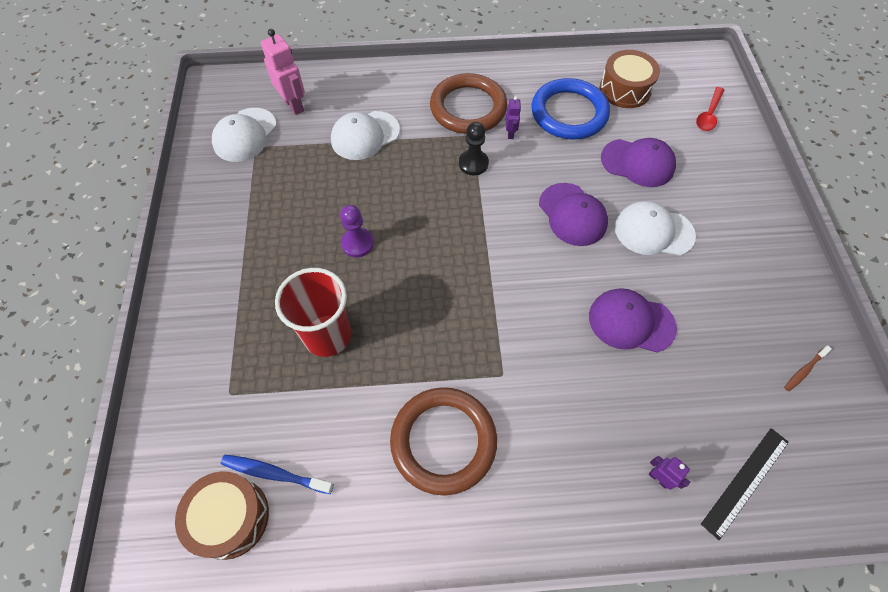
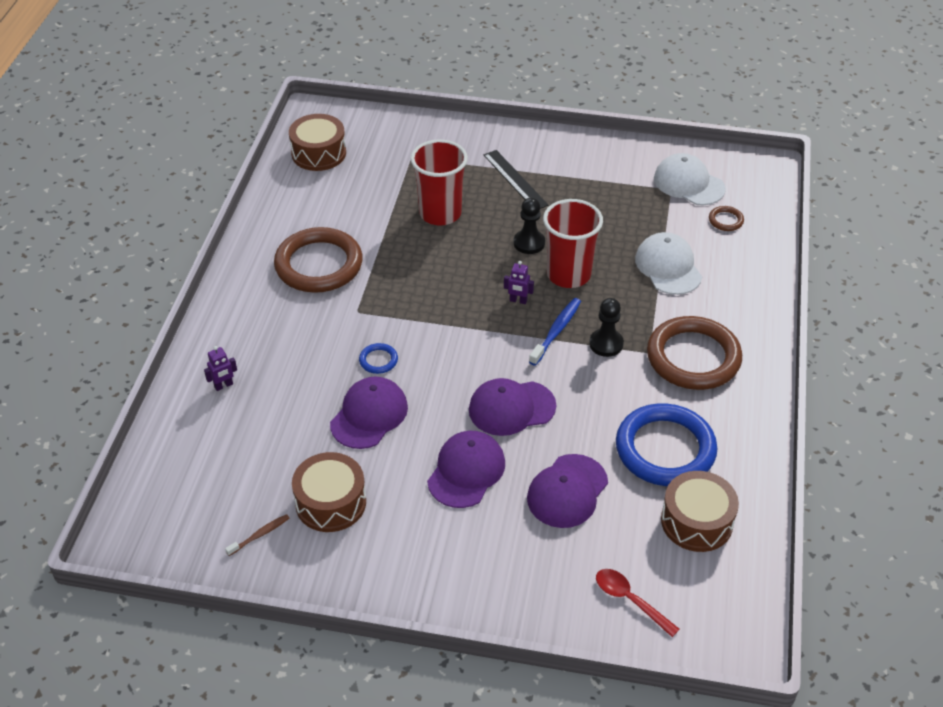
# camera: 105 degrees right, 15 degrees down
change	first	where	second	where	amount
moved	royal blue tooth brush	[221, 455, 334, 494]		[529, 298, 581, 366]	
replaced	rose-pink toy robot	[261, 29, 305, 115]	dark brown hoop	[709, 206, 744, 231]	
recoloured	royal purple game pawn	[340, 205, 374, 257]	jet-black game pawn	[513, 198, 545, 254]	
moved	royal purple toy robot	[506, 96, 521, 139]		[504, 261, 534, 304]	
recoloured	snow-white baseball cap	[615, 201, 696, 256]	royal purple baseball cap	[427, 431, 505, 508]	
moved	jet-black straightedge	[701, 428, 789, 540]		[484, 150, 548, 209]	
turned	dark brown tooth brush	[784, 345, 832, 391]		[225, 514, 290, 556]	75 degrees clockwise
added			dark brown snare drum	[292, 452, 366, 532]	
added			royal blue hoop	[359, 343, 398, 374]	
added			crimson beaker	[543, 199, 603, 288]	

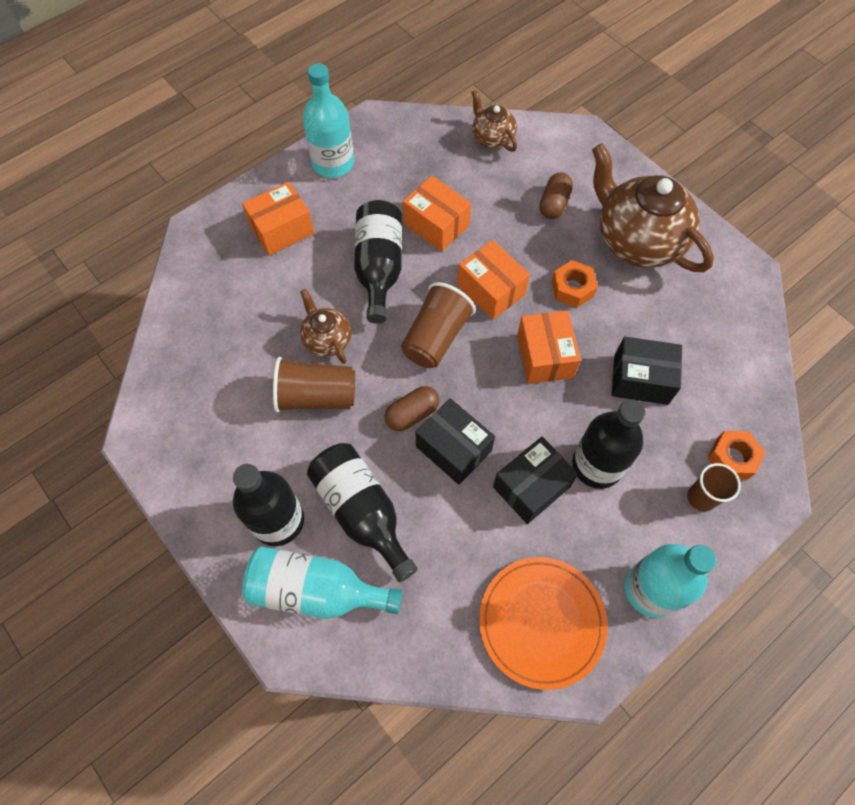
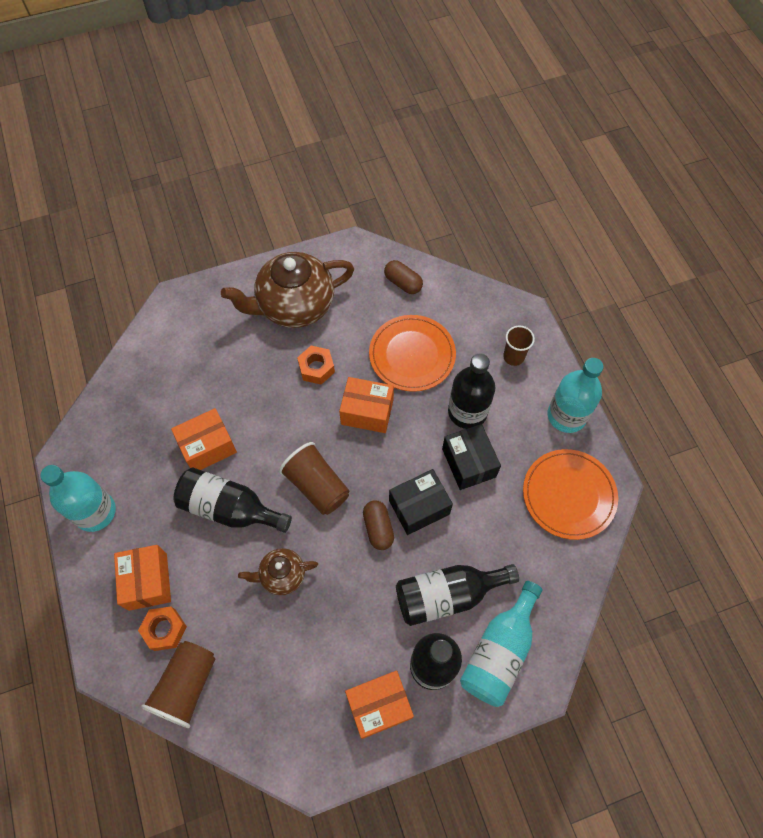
# camera: 70 degrees left, 0 degrees up
change	first	where	second	where	amount
moved	dark brown beaker	[273, 357, 355, 413]		[141, 641, 216, 728]	
moved	orange package	[457, 240, 530, 320]		[345, 670, 414, 739]	
removed	dark brown teapot	[471, 90, 517, 152]			
moved	dark brown pill	[539, 173, 573, 219]		[384, 260, 423, 294]	
replaced	jet-black package	[611, 336, 682, 405]	orange flat dish	[369, 315, 456, 392]	
moved	orange nut	[707, 431, 766, 479]		[138, 606, 187, 651]	

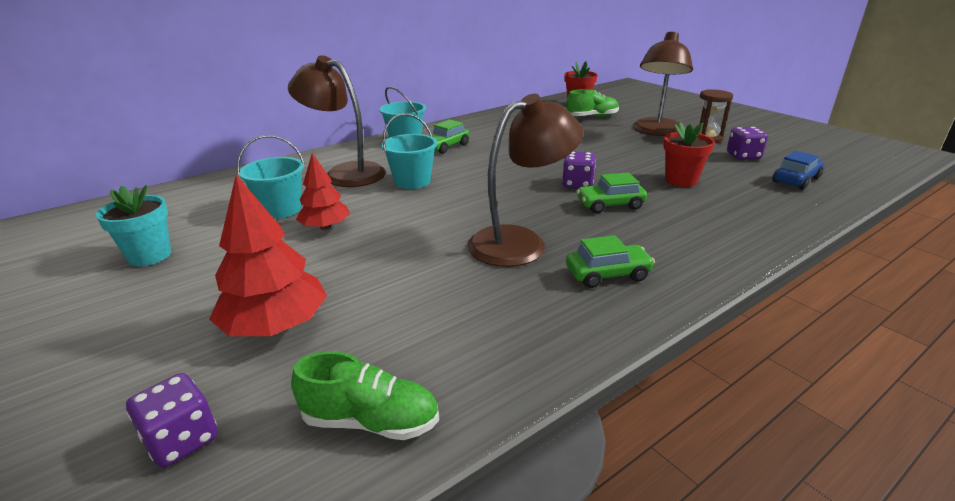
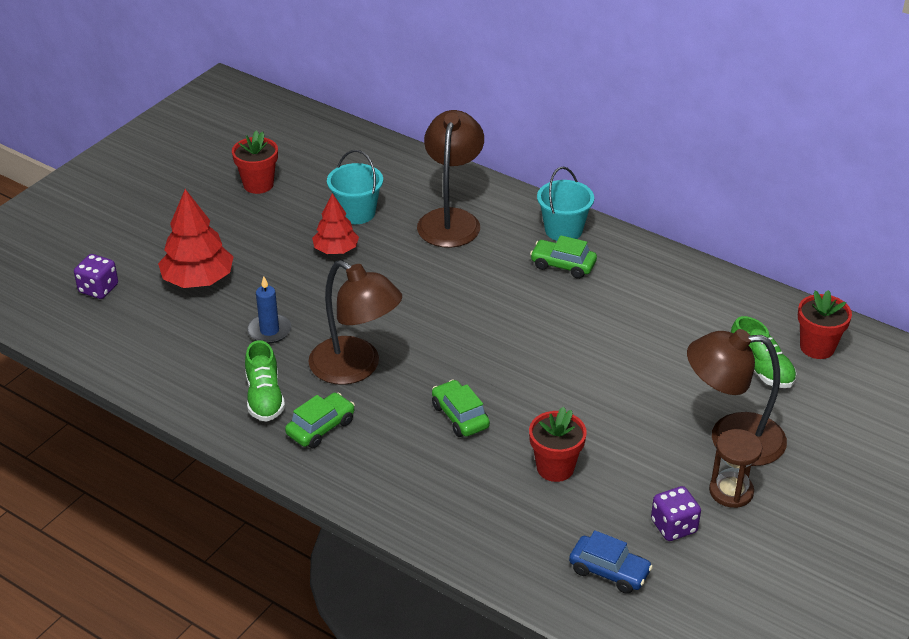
# camera: 70 degrees right, 10 degrees up
change	first	where	second	where	amount
recoloured	teal flower pot	[96, 185, 171, 266]	crimson flower pot	[232, 131, 278, 194]	
moved	emerald lace-up shoe	[291, 351, 439, 440]		[245, 340, 285, 422]	
removed	teal bucket	[381, 113, 438, 189]			
removed	royal purple die	[562, 151, 596, 188]			
turned	emerald toy car	[566, 235, 655, 288]		[285, 393, 355, 448]	105 degrees counterclockwise
added			royal blue pillar candle	[247, 276, 291, 344]	

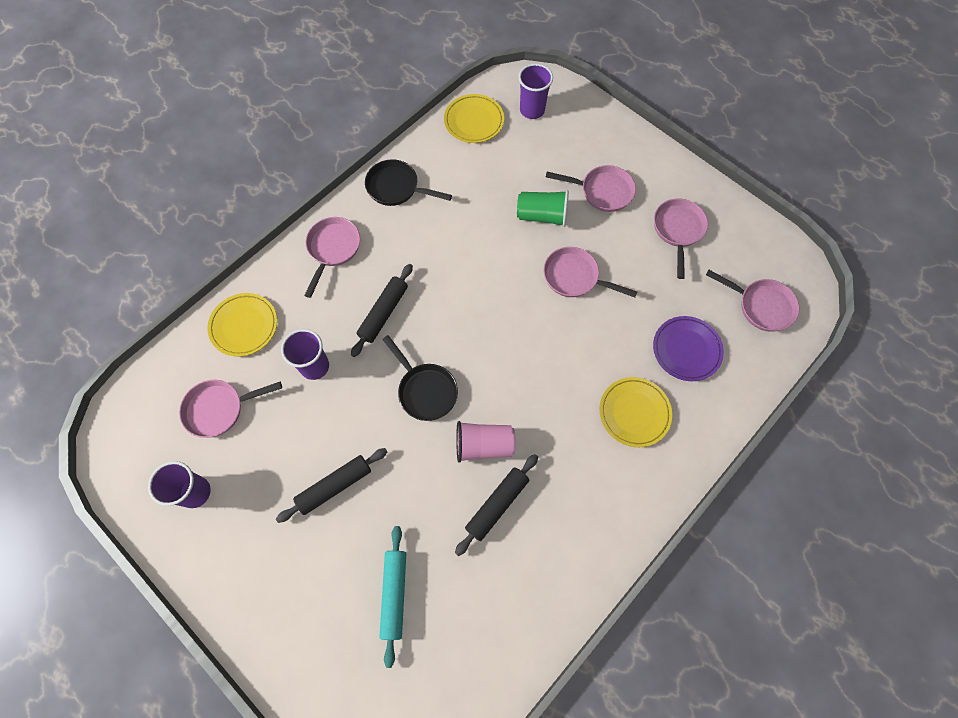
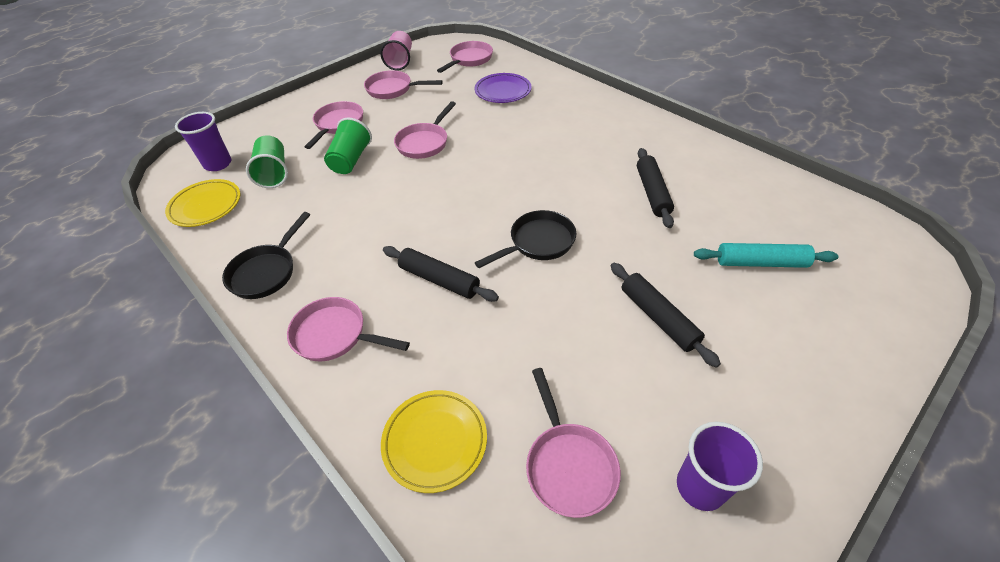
# camera: 85 degrees left, 20 degrees down
change	first	where	second	where	amount
removed	royal purple beaker	[281, 329, 329, 380]			
turned	jet-black dough roller	[455, 454, 538, 556]		[637, 148, 674, 228]	45 degrees clockwise
moved	rose-pink beaker	[456, 421, 516, 463]		[380, 31, 412, 71]	
removed	bright yellow flat dish	[599, 377, 672, 447]			
added			emerald beaker	[246, 135, 288, 188]	

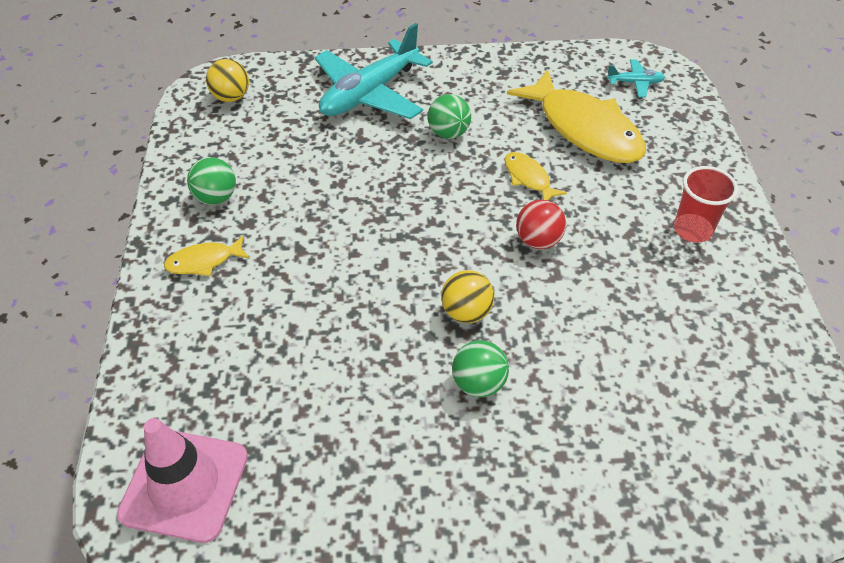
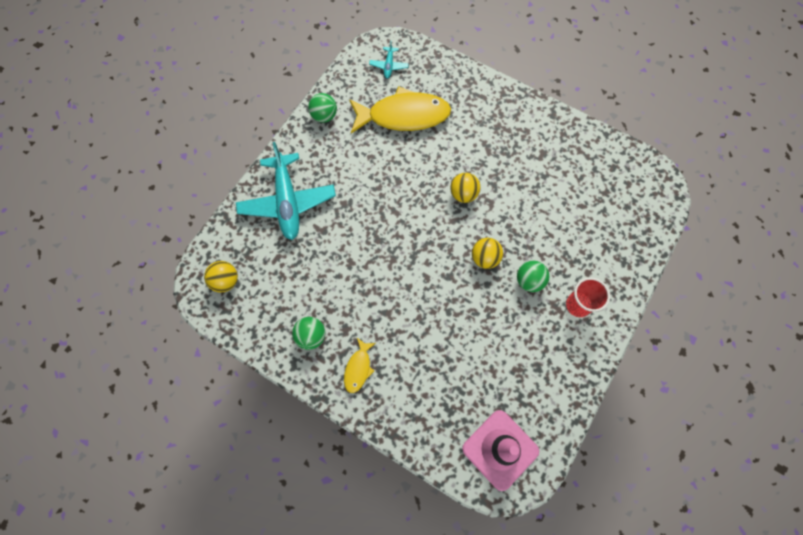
# camera: 55 degrees left, 20 degrees up
change	first	where	second	where	amount
moved	emerald sphere	[428, 94, 471, 139]		[308, 93, 337, 123]	
removed	bright yellow fish figure	[504, 152, 567, 200]			
recoloured	crimson sphere	[516, 200, 566, 249]	bright yellow sphere	[450, 173, 480, 203]	
turned	teal aeroplane	[607, 59, 665, 97]		[369, 40, 409, 79]	150 degrees clockwise
moved	crimson beaker	[674, 166, 738, 243]		[566, 277, 610, 317]	

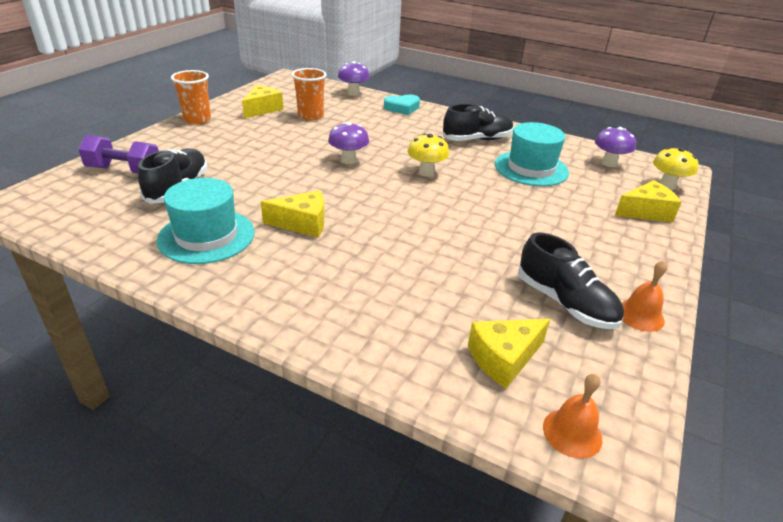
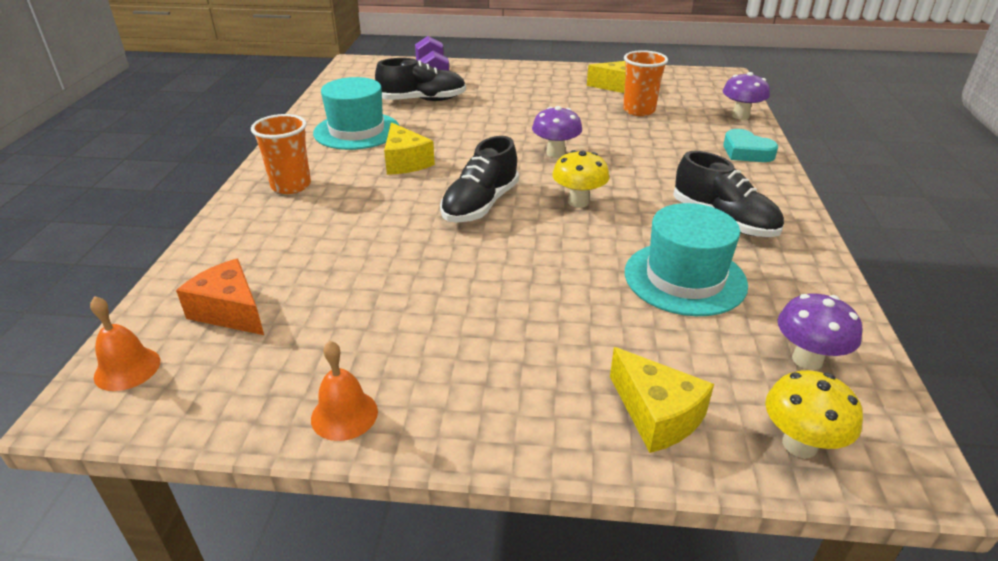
# camera: 70 degrees right, 0 degrees up
change	first	where	second	where	amount
moved	orange beaker	[171, 70, 211, 124]		[251, 114, 311, 194]	
recoloured	bright yellow cheese wedge	[468, 319, 550, 388]	orange cheese wedge	[176, 259, 264, 335]	
moved	jet-black lace-up shoe	[518, 233, 624, 329]		[440, 136, 519, 223]	

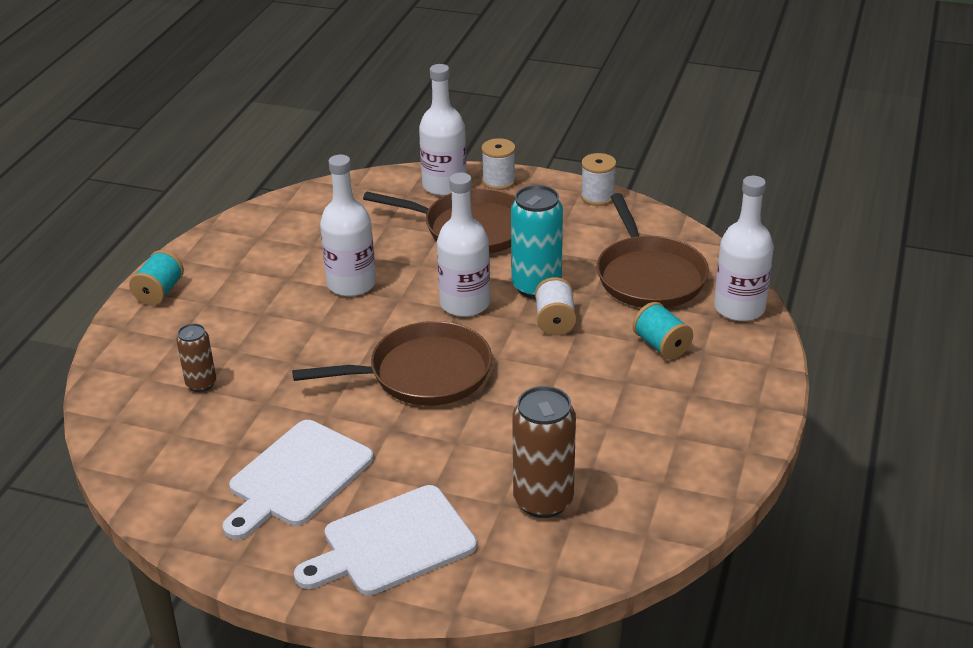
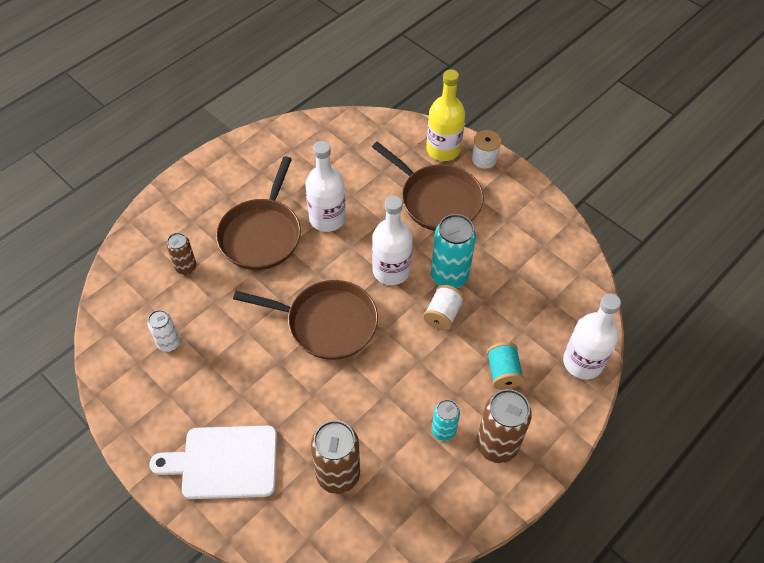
# camera: 25 degrees right, 20 degrees up
change	first	where	second	where	amount
removed	teal bobbin	[129, 250, 184, 305]			
removed	snow-white cutting board	[222, 420, 374, 540]			
recoloured	snow-white flask	[419, 64, 467, 196]	bright yellow flask	[426, 69, 465, 161]	
removed	snow-white bobbin	[581, 153, 616, 206]			
moved	dark brown pan	[597, 193, 709, 308]		[216, 156, 301, 270]	
added			snow-white can	[147, 310, 180, 352]	
added			teal can	[432, 400, 460, 441]	
added			dark brown can	[476, 389, 532, 463]	

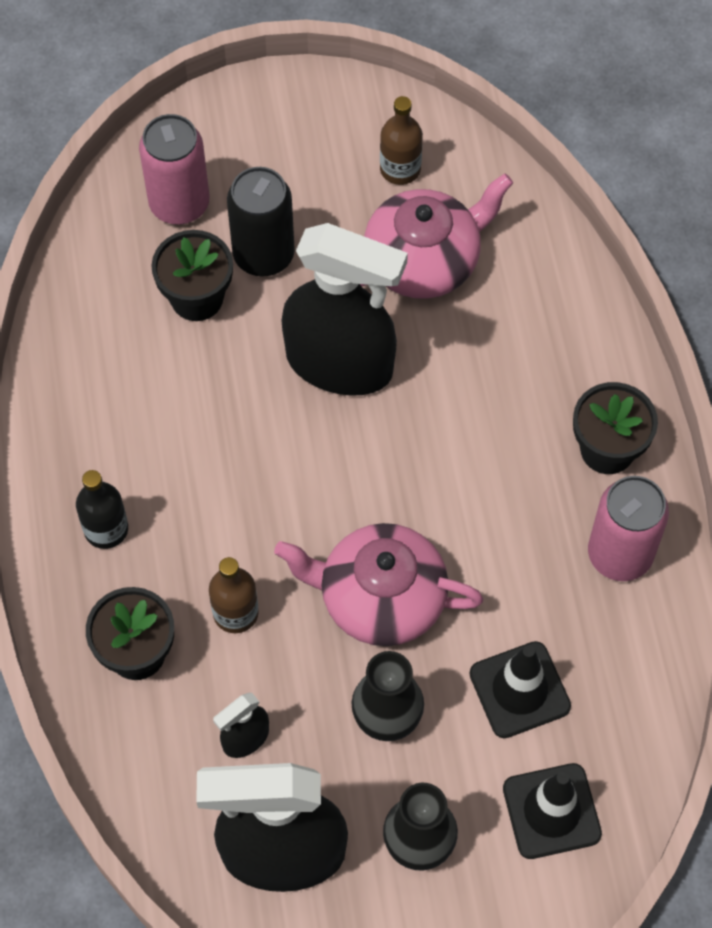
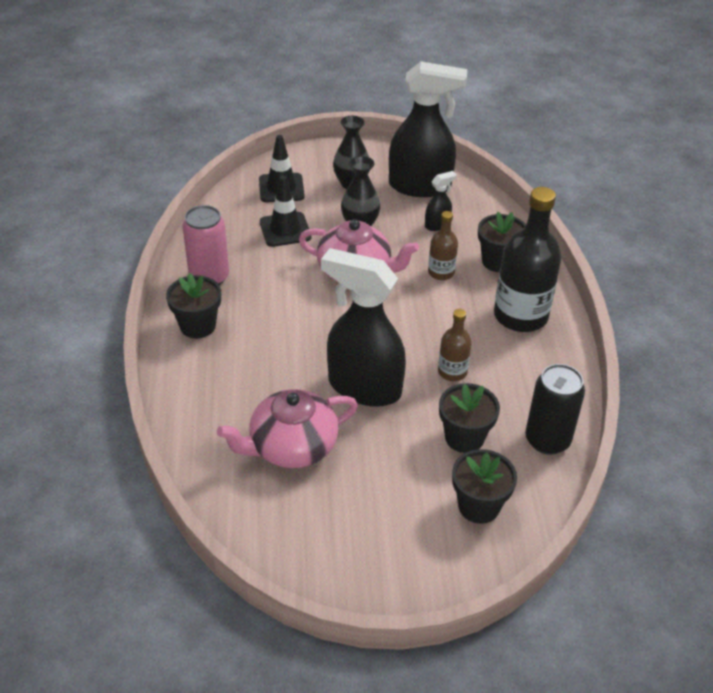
# camera: 175 degrees left, 20 degrees down
change	first	where	second	where	amount
resized	jet-black flask	[76, 470, 128, 549]		[494, 187, 561, 332]	x1.96
replaced	rose-pink can	[139, 114, 210, 225]	jet-black flower pot	[452, 449, 517, 524]	
moved	jet-black can	[227, 167, 295, 276]		[525, 364, 585, 455]	
moved	dark brown flask	[380, 96, 423, 185]		[438, 309, 472, 381]	

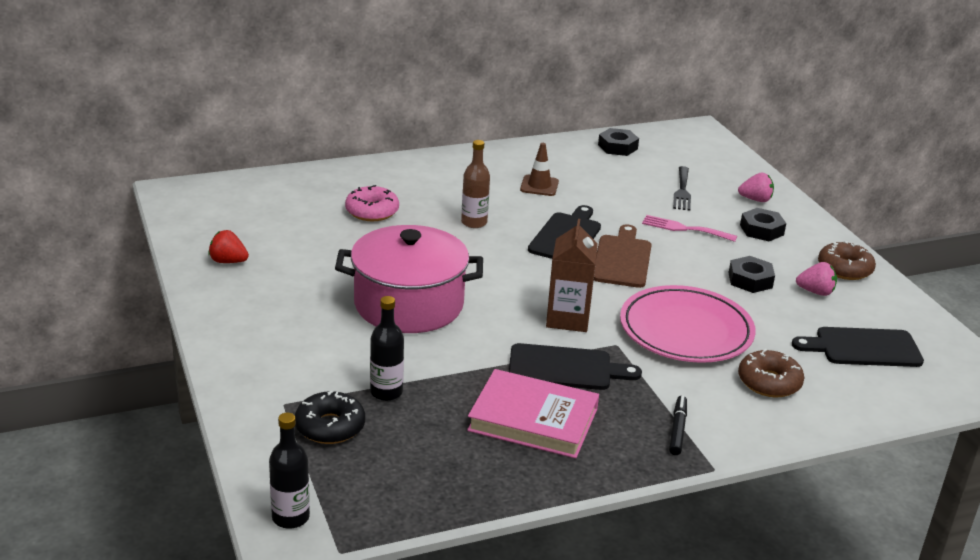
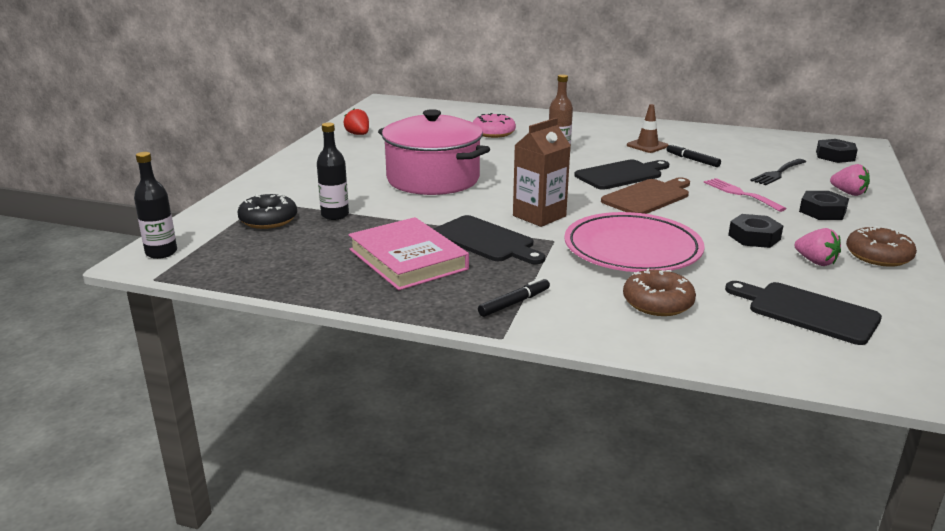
# camera: 40 degrees right, 5 degrees down
change	first	where	second	where	amount
moved	jet-black nut	[598, 128, 639, 156]		[816, 139, 858, 163]	
added			jet-black felt pen	[667, 143, 721, 167]	

